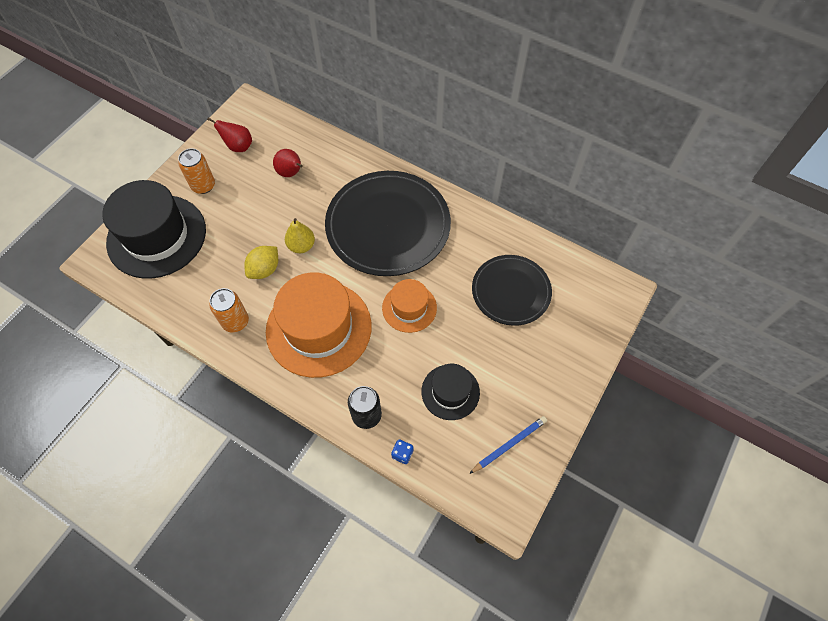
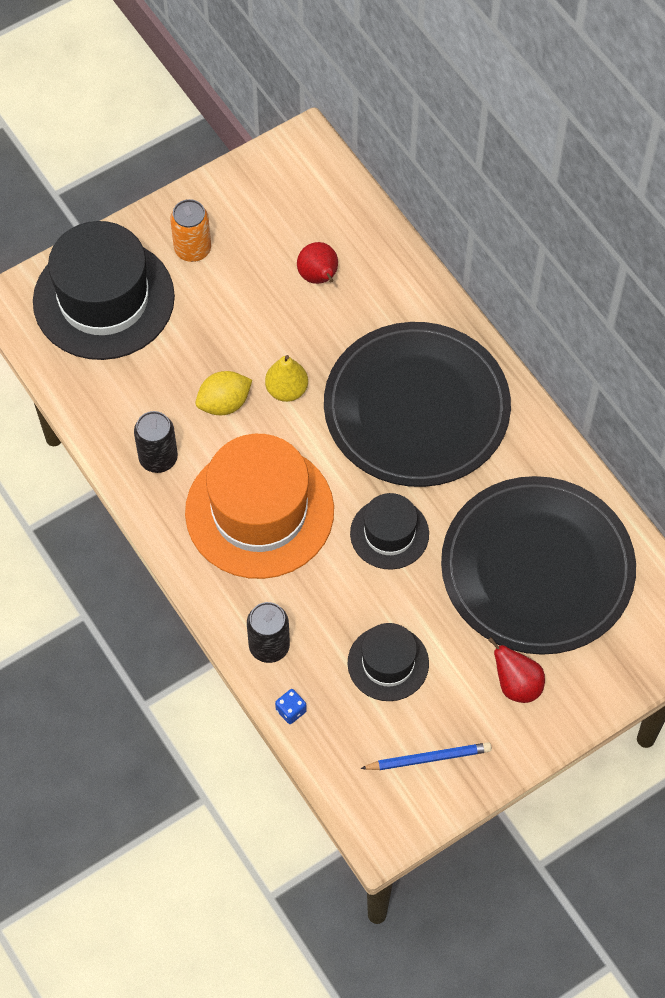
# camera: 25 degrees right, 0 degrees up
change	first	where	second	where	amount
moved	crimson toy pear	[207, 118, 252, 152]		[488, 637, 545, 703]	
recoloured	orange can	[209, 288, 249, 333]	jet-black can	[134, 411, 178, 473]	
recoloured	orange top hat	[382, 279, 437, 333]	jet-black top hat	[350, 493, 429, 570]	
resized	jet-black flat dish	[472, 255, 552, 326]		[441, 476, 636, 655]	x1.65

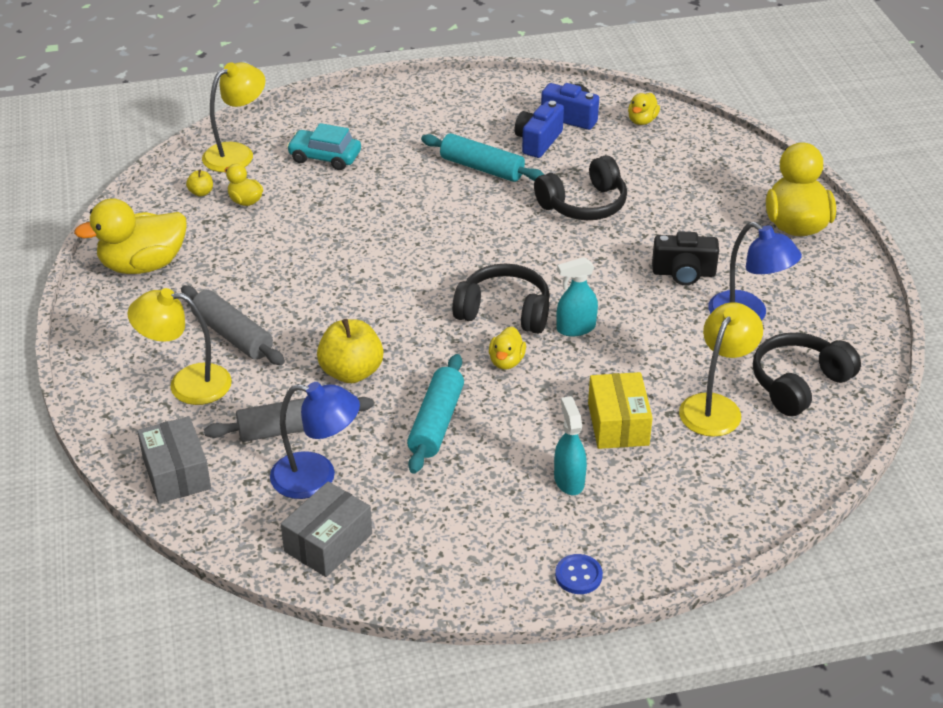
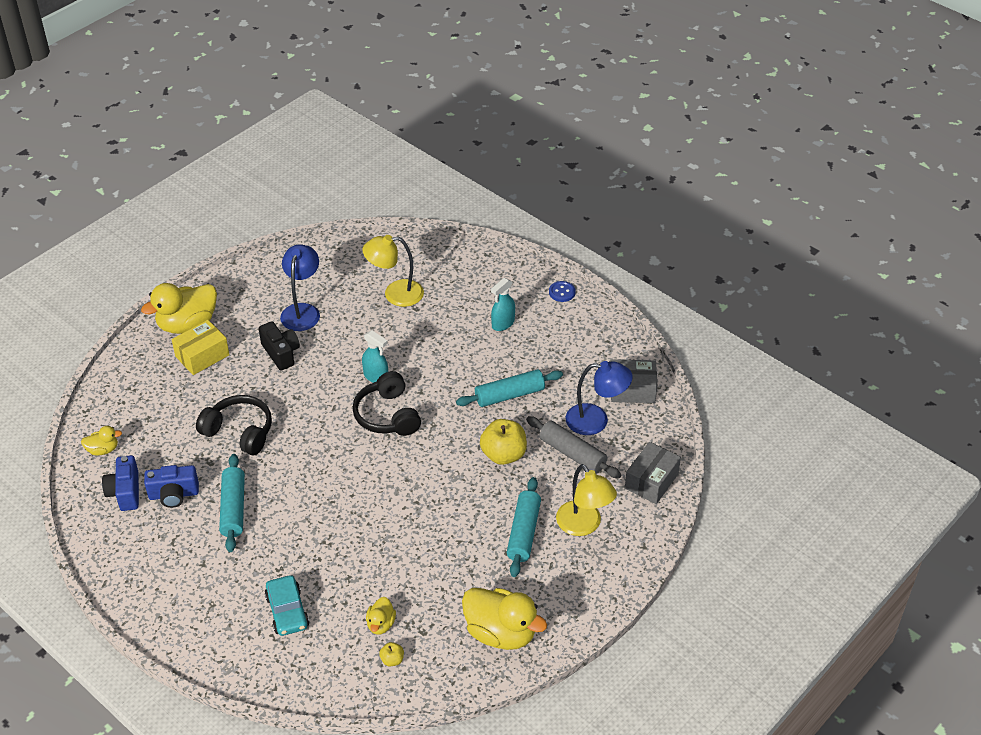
# camera: 125 degrees left, 5 degrees up
change	first	where	second	where	amount
recoloured	grey dough roller	[181, 285, 285, 365]	teal dough roller	[507, 477, 541, 577]	
removed	bright yellow lamp	[202, 62, 265, 172]			
turned	royal blue lamp	[270, 382, 360, 499]		[565, 361, 633, 435]	120 degrees clockwise
removed	bright yellow rubber duck	[489, 327, 526, 369]			
moved	bright yellow package	[588, 372, 653, 449]		[172, 320, 229, 375]	
removed	jet-black headphones	[753, 333, 861, 416]			

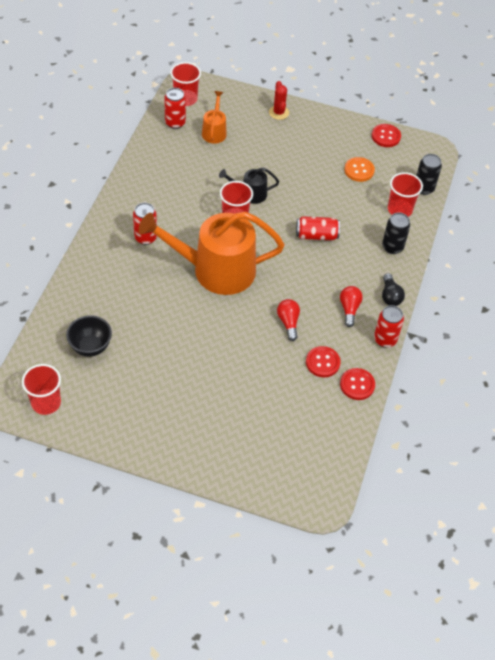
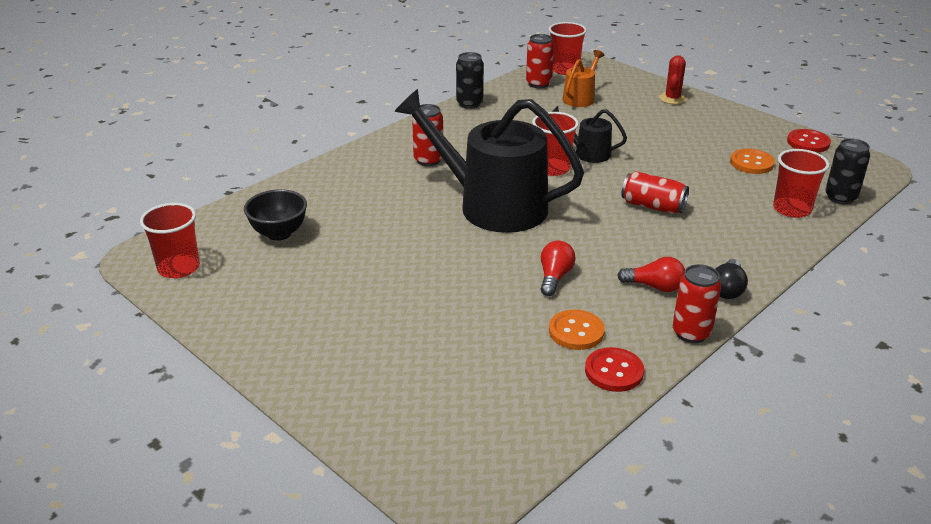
# camera: 30 degrees right, 20 degrees down
change	first	where	second	where	amount
recoloured	orange sprinkling can	[138, 212, 284, 295]	jet-black sprinkling can	[394, 89, 584, 233]	
recoloured	crimson button	[306, 346, 341, 377]	orange button	[549, 310, 605, 350]	
turned	crimson light bulb	[340, 286, 363, 327]		[617, 257, 685, 292]	75 degrees clockwise
moved	jet-black can	[382, 212, 410, 254]		[456, 52, 484, 109]	

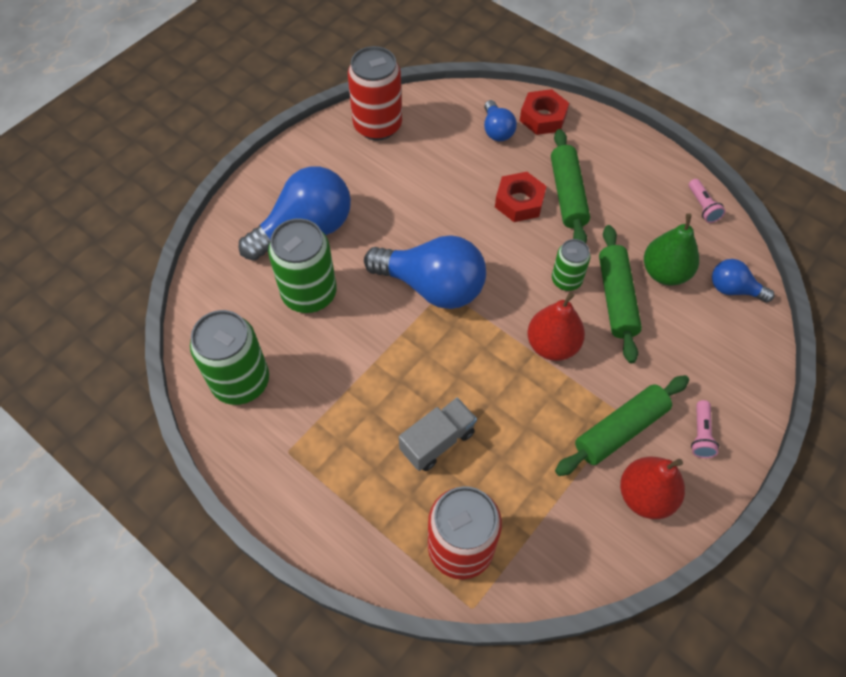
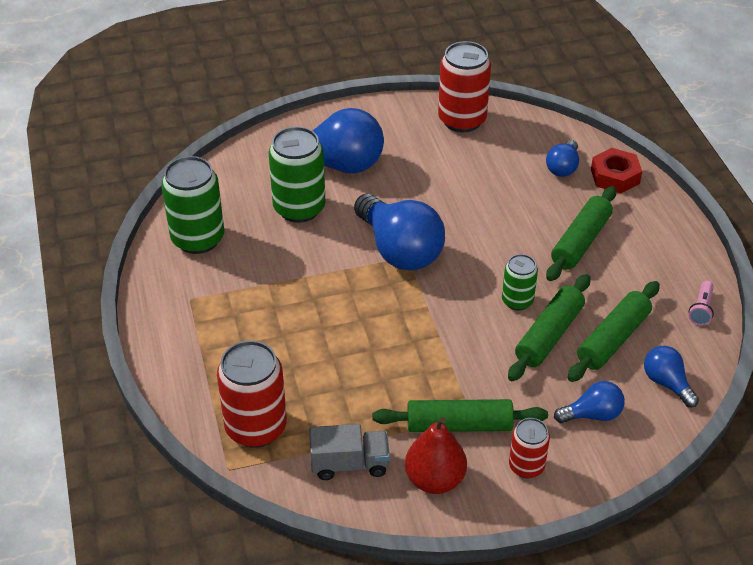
# camera: 35 degrees right, 15 degrees down
change	first	where	second	where	amount
moved	grey toy truck	[399, 398, 477, 471]		[309, 424, 390, 480]	
removed	crimson nut	[495, 172, 547, 222]			
removed	crimson toy pear	[527, 292, 585, 361]			
replaced	emerald toy pear	[644, 213, 699, 285]	emerald dough roller	[568, 281, 660, 382]	
replaced	rose-pink torch	[691, 400, 719, 458]	crimson can	[509, 418, 550, 478]	
added			royal blue light bulb	[554, 381, 625, 423]	

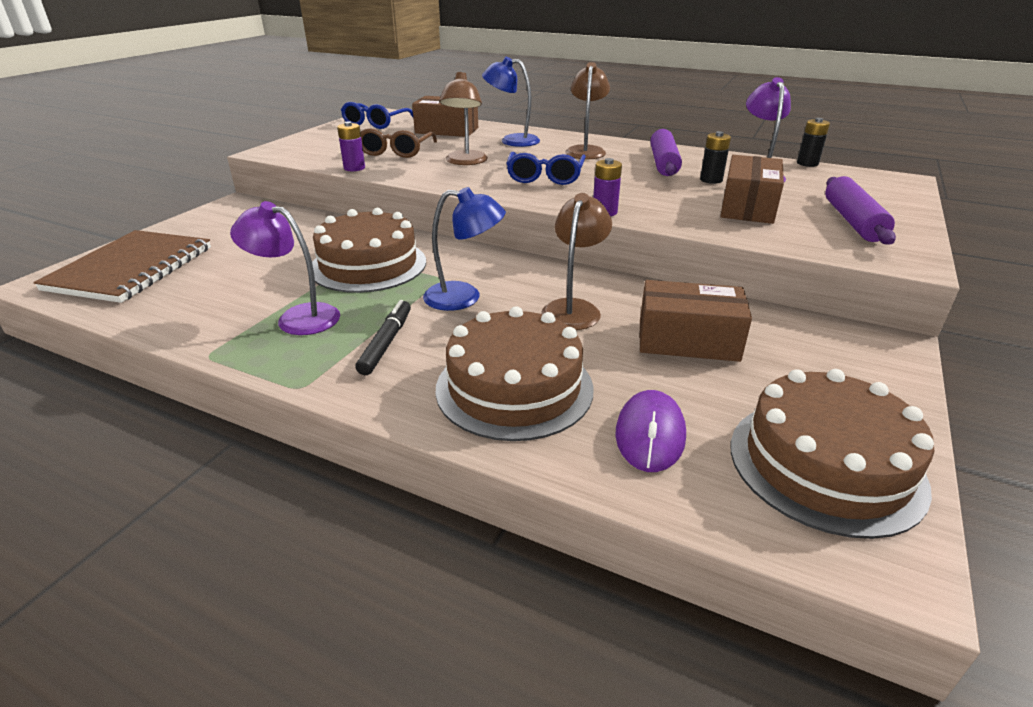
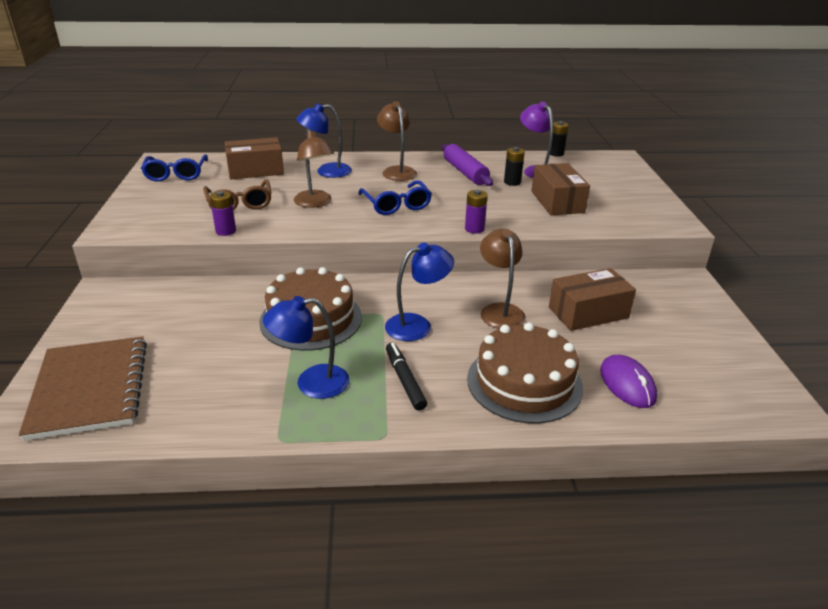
# camera: 30 degrees left, 0 degrees up
change	first	where	second	where	amount
recoloured	royal purple lamp	[230, 201, 340, 335]	royal blue lamp	[263, 296, 350, 399]	
removed	dark brown gateau	[731, 369, 934, 539]			
removed	royal purple dough roller	[825, 176, 896, 245]			

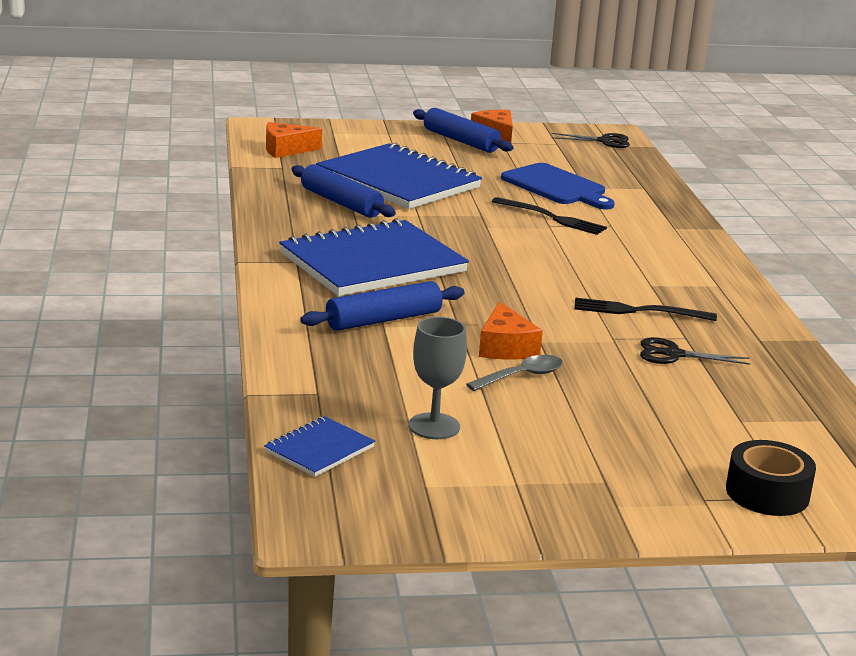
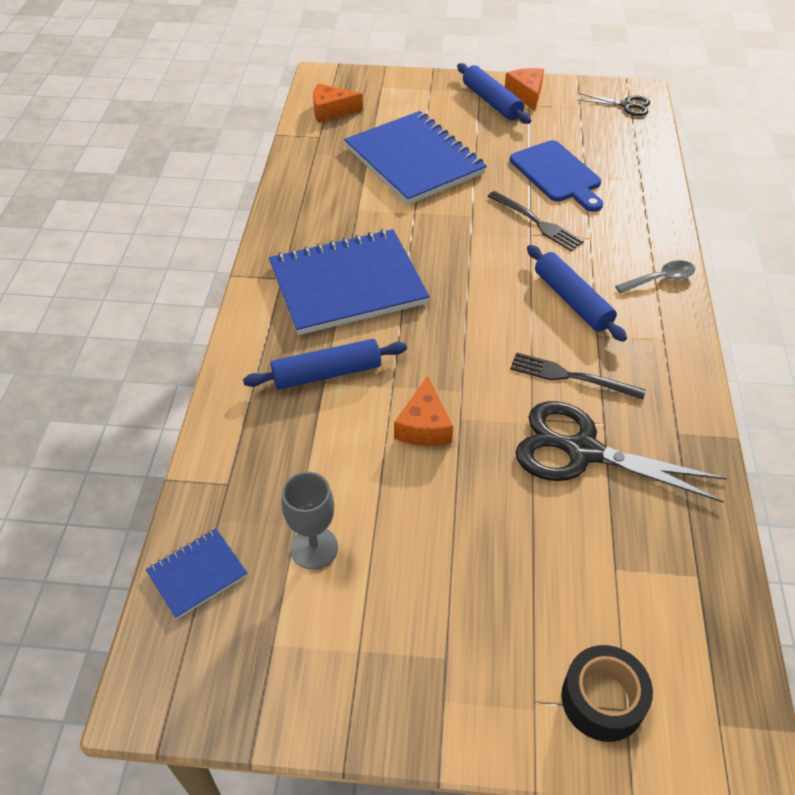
# camera: 15 degrees right, 25 degrees up
change	first	where	second	where	amount
moved	royal blue dough roller	[291, 164, 396, 218]		[527, 245, 627, 342]	
moved	grey teaspoon	[466, 355, 563, 391]		[615, 260, 695, 294]	
resized	jet-black pair of scissors	[640, 337, 750, 365]		[516, 401, 727, 503]	x1.93

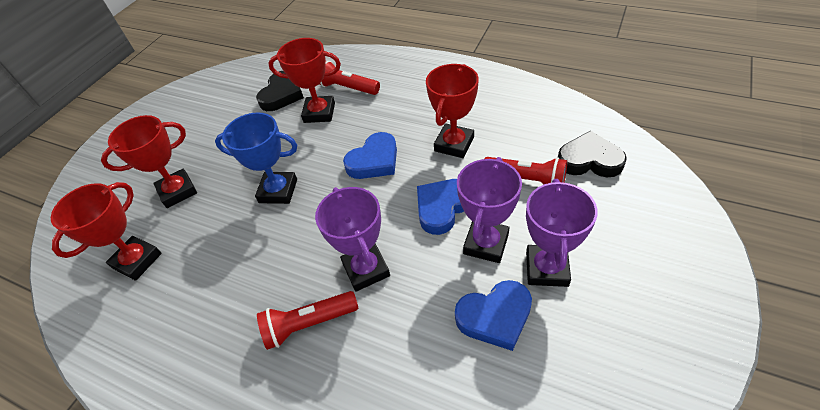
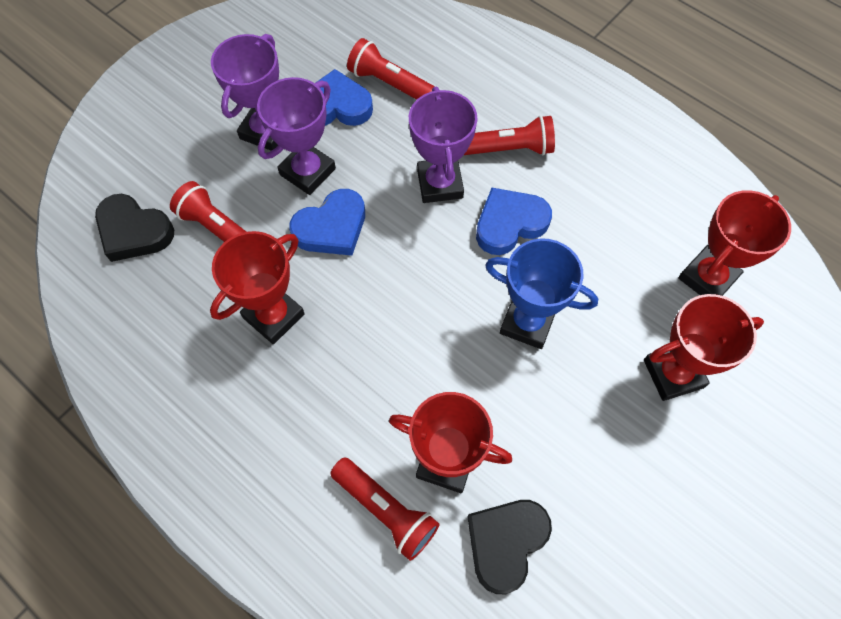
# camera: 170 degrees left, 15 degrees up
change	first	where	second	where	amount
moved	royal blue heart	[343, 132, 397, 179]		[476, 188, 552, 255]	
added			crimson torch	[347, 38, 435, 100]	

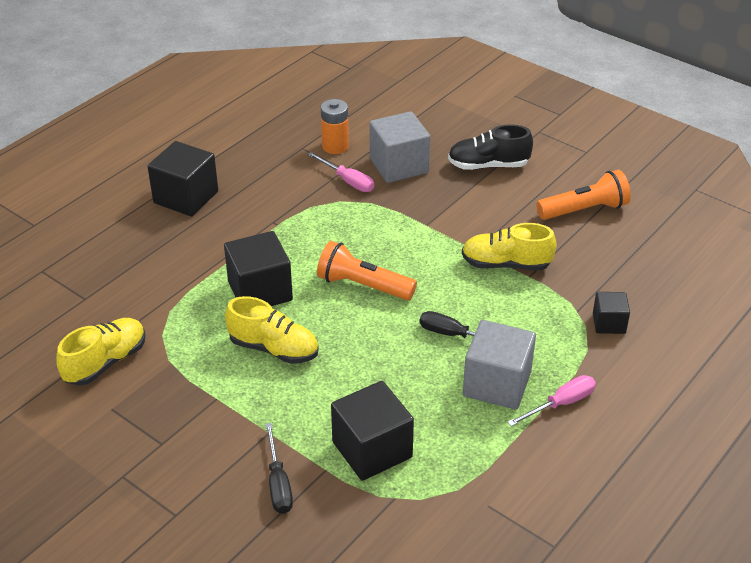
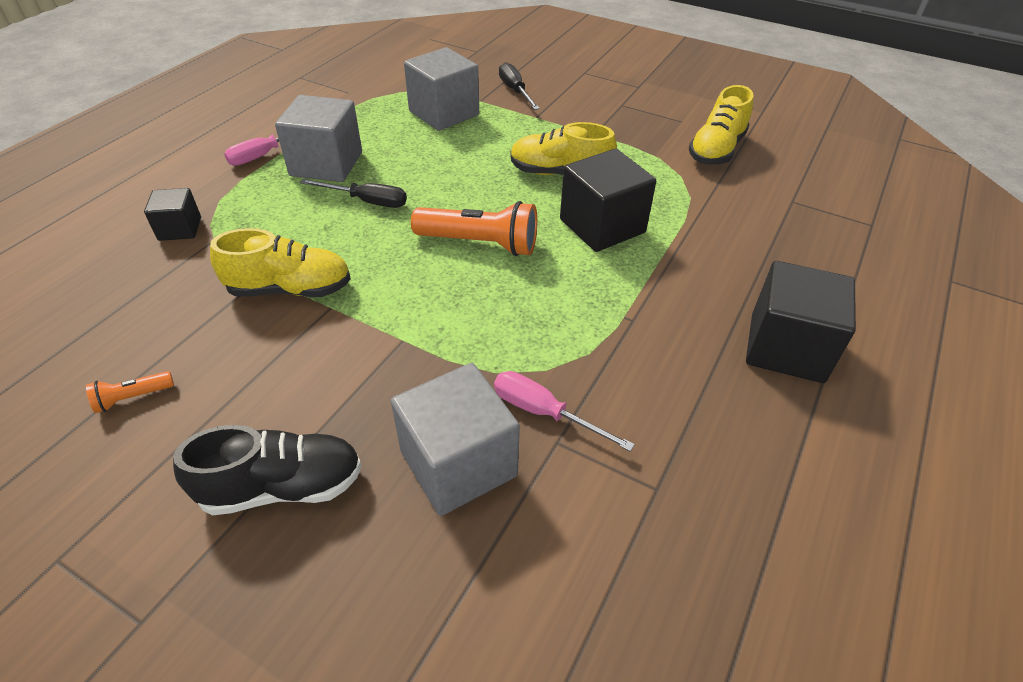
# camera: 170 degrees right, 5 degrees up
change	first	where	second	where	amount
removed	orange power cell	[321, 99, 349, 154]			
recoloured	jet-black block	[331, 381, 414, 481]	grey block	[404, 47, 479, 131]	
resized	orange torch	[537, 170, 631, 220]		[86, 371, 174, 413]	x0.48

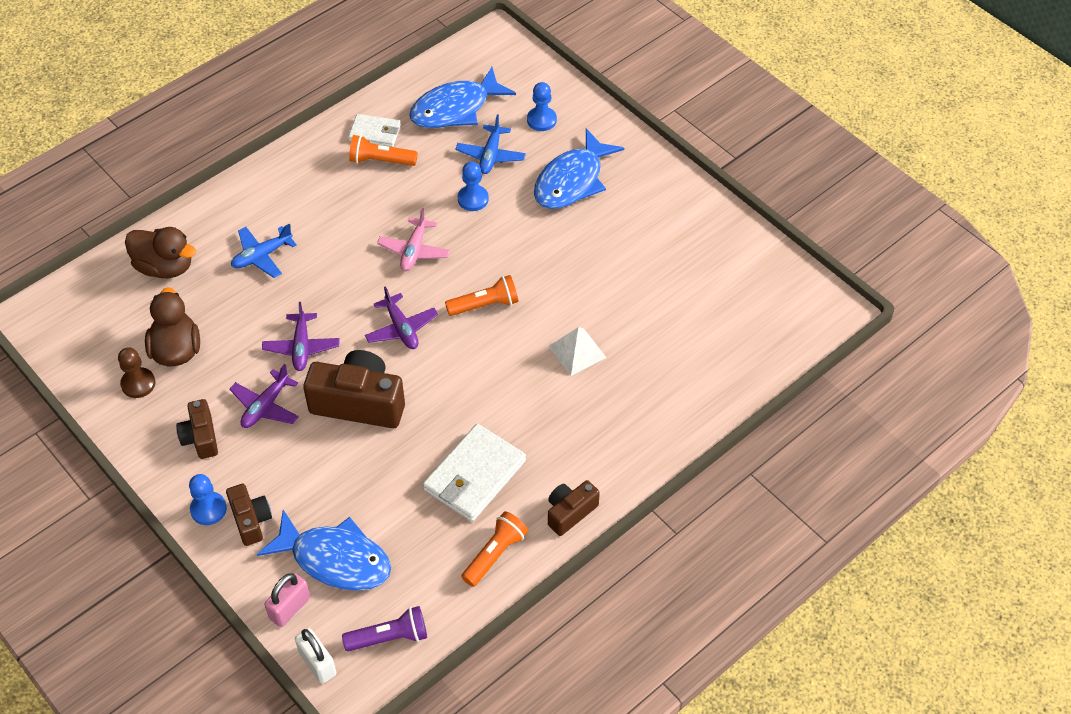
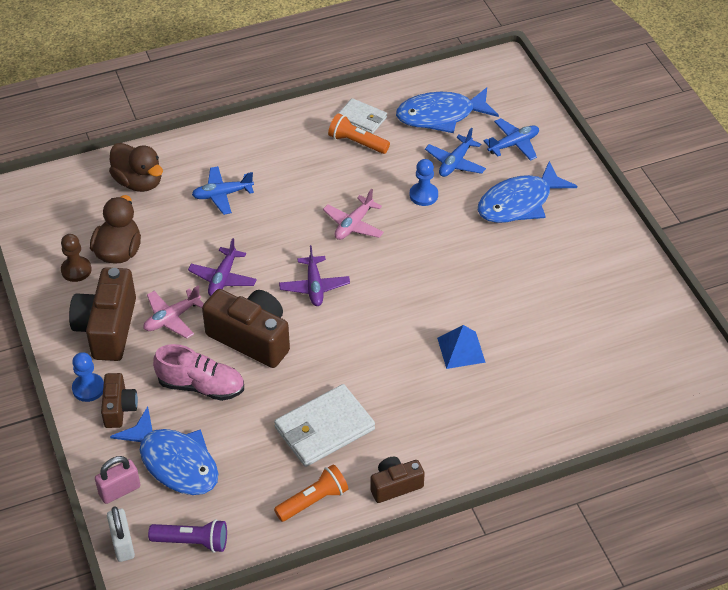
# camera: 20 degrees right, 5 degrees down
change	first	where	second	where	amount
resized	dark brown compact camera	[176, 399, 218, 459]		[69, 267, 136, 361]	x1.79
recoloured	royal purple aeroplane	[229, 364, 299, 428]	rose-pink aeroplane	[144, 286, 204, 339]	
removed	orange torch	[445, 275, 519, 316]			
replaced	royal blue game pawn	[527, 82, 557, 131]	royal blue aeroplane	[483, 118, 539, 161]	
recoloured	snow-white pyramid	[548, 327, 607, 376]	royal blue pyramid	[437, 325, 486, 369]	
added			rose-pink lace-up shoe	[153, 344, 244, 401]	

